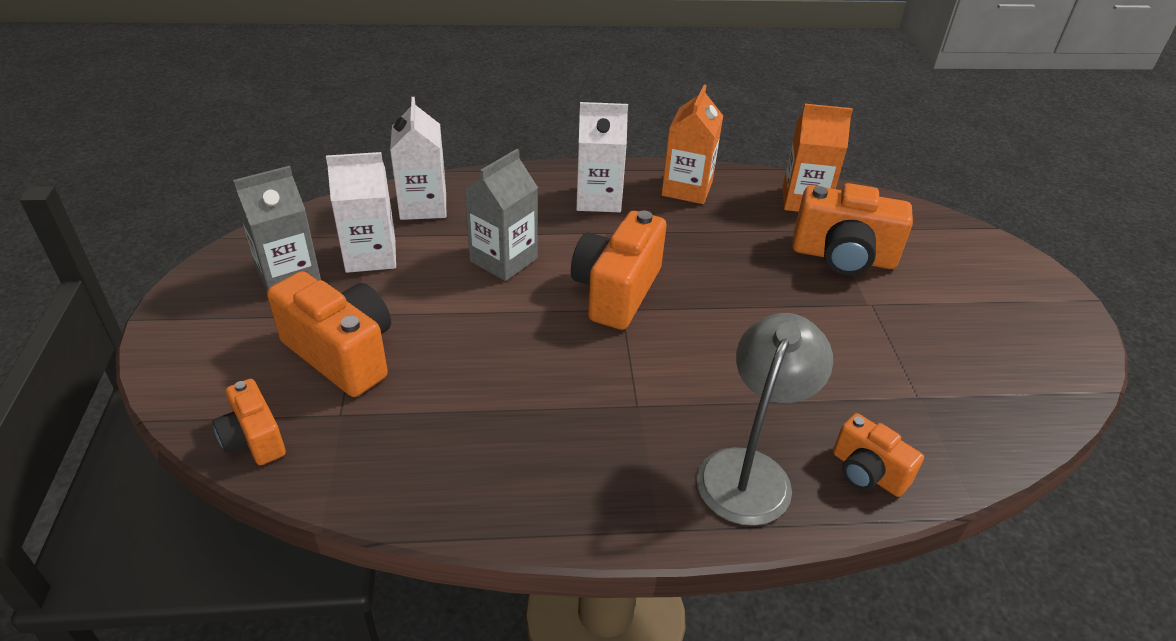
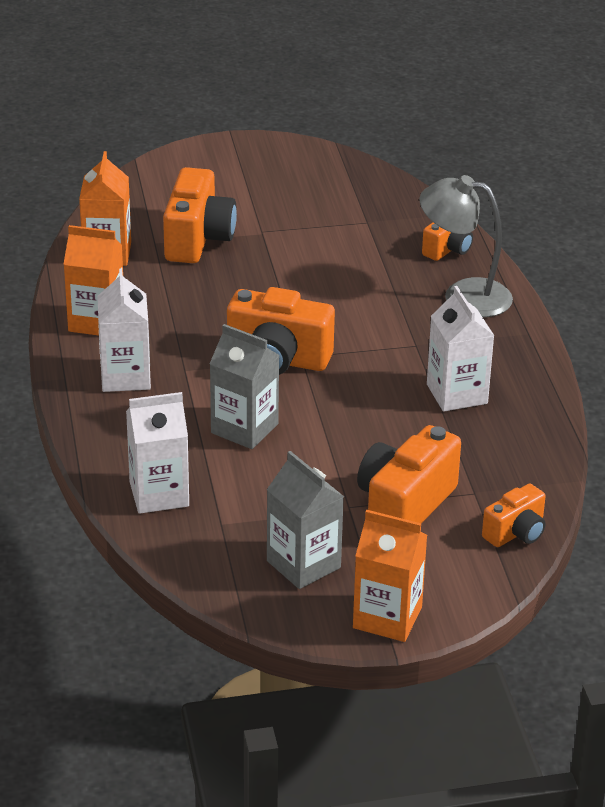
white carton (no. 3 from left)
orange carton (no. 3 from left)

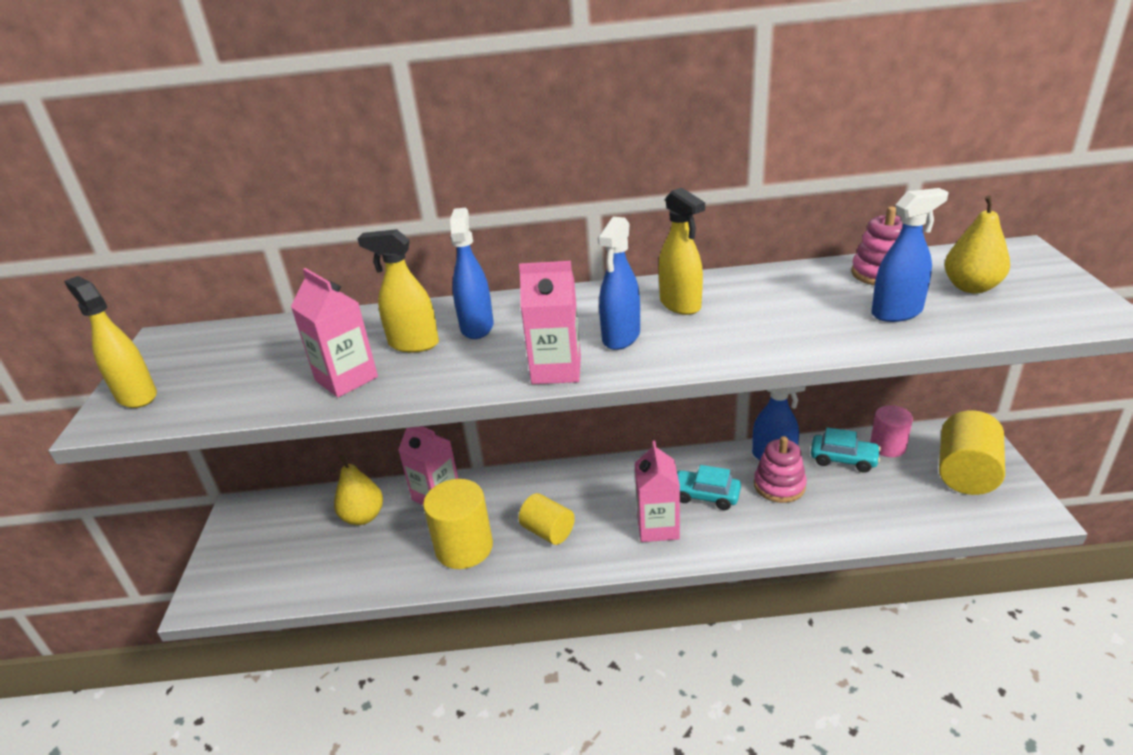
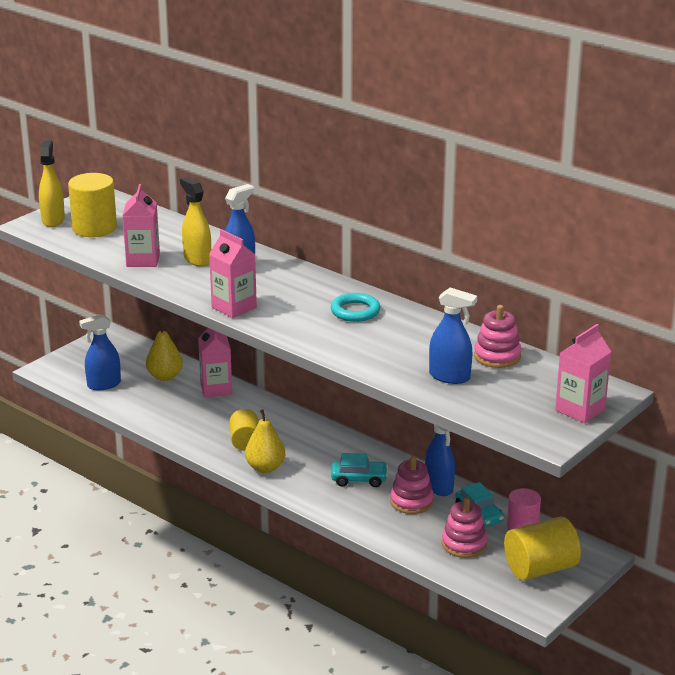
turquoise ring
yellow pear (no. 2 from left)
blue spray bottle (no. 1 from left)
pink carton (no. 4 from left)
turquoise car (no. 1 from left)
yellow cylinder (no. 1 from left)
pink stacking toy (no. 2 from left)

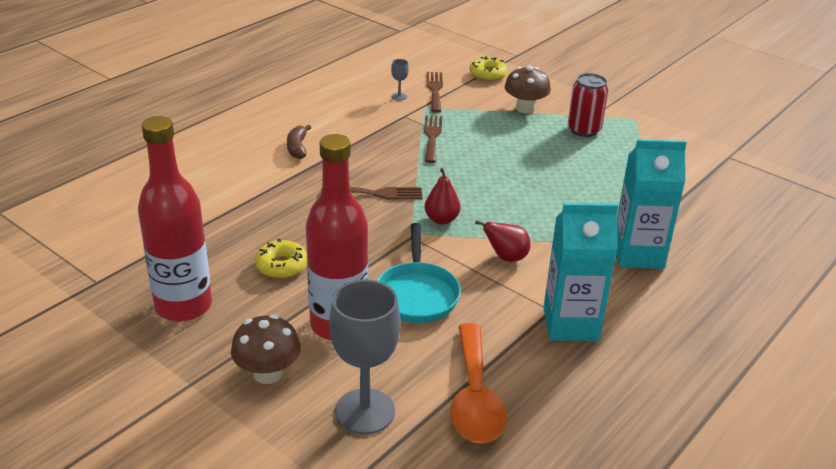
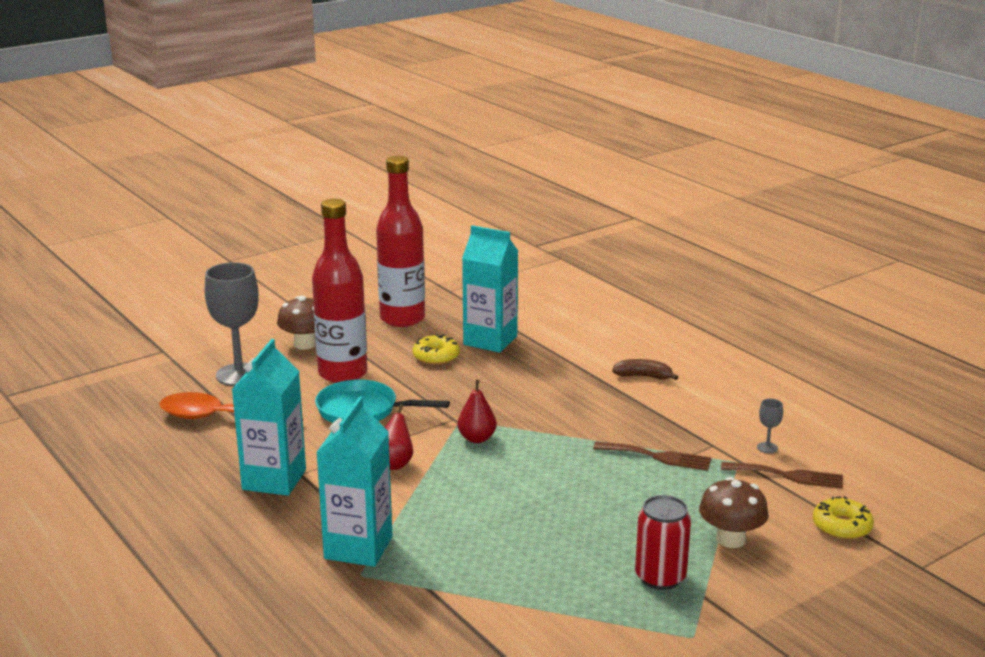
brown fork (no. 1 from left in the first image)
turquoise carton (no. 3 from left)

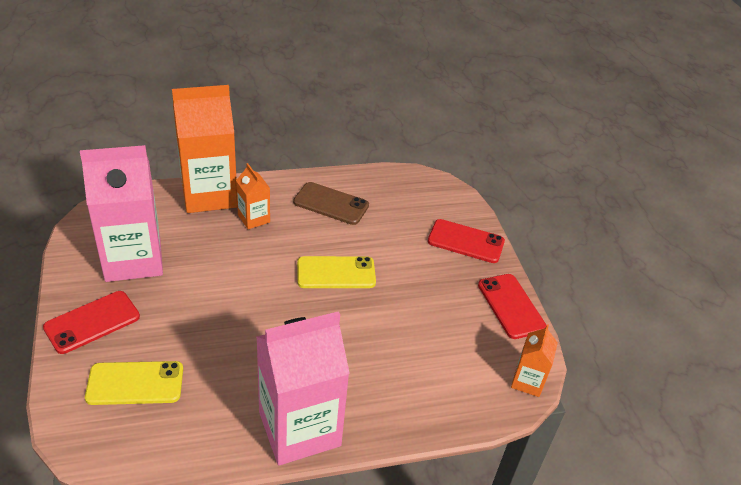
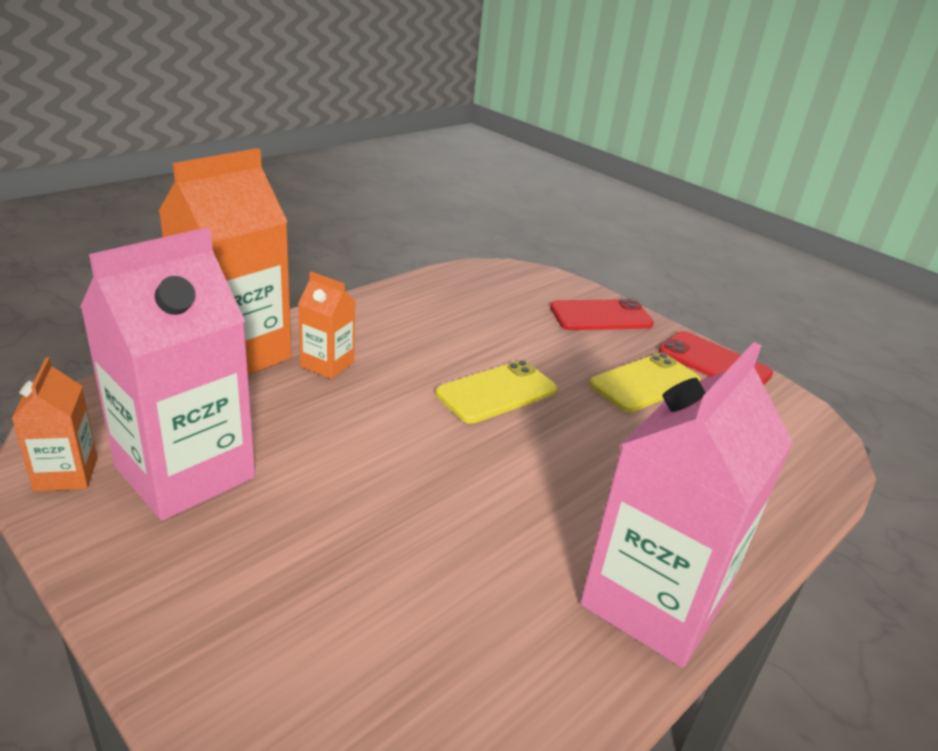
brown phone
red phone (no. 1 from left in the first image)
orange carton (no. 1 from left)
yellow phone (no. 2 from left)

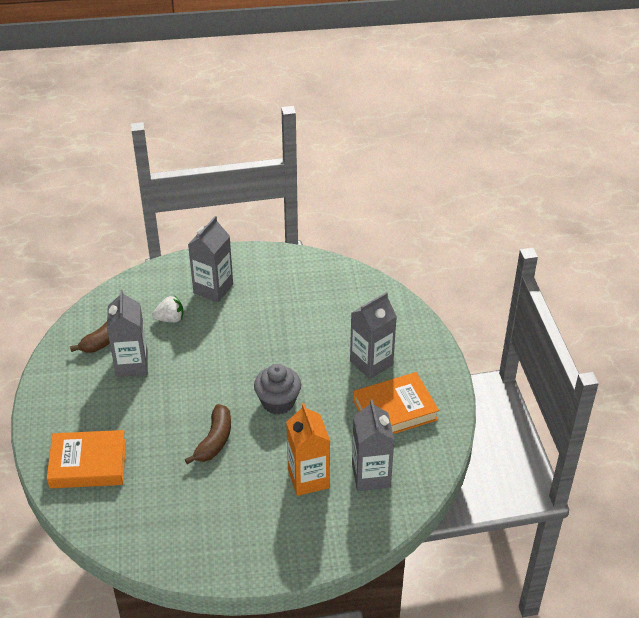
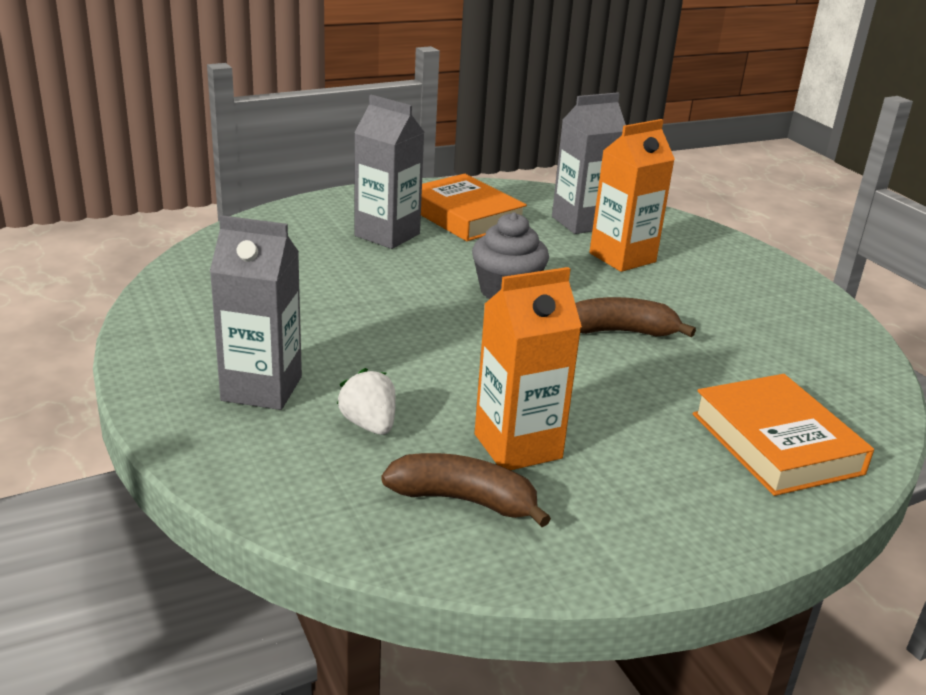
orange carton (no. 1 from left)

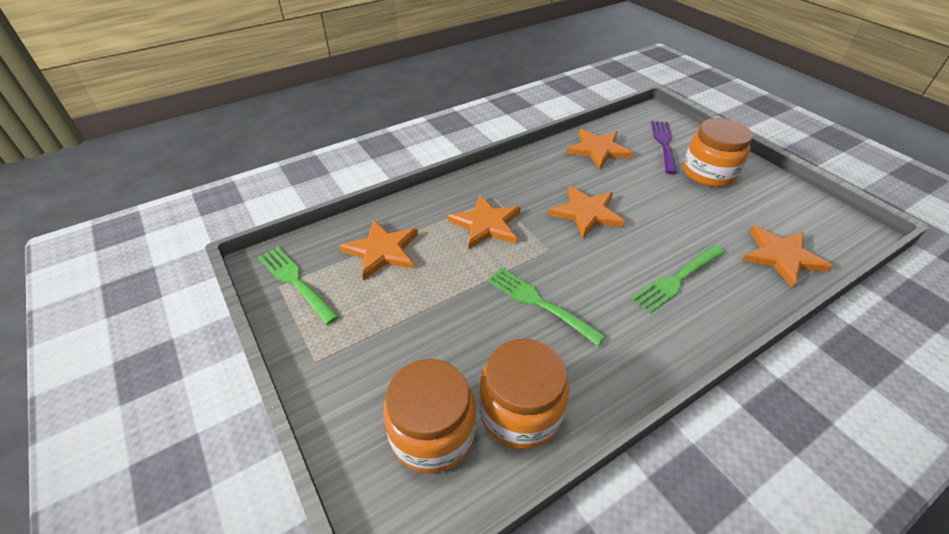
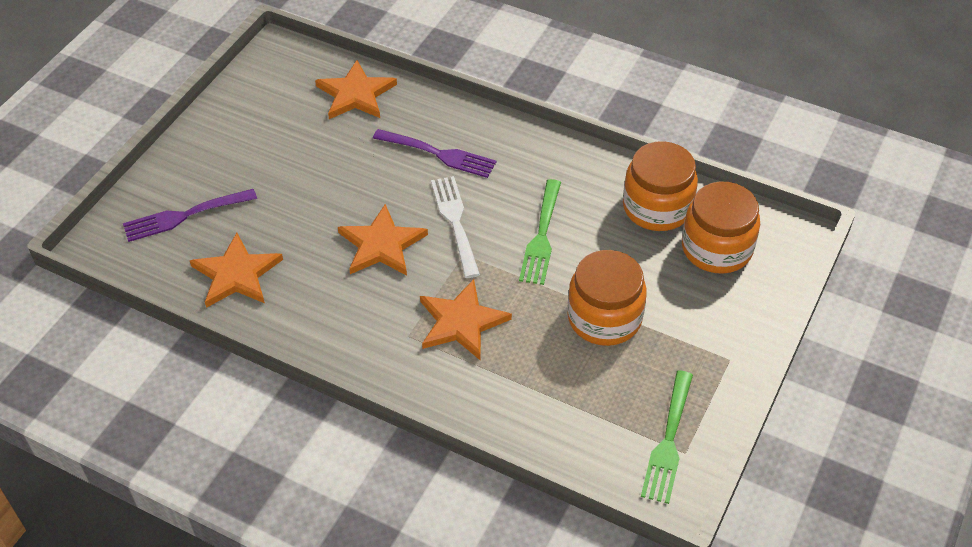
orange jar (no. 1 from left)
orange star (no. 1 from left in the first image)
purple fork (no. 2 from left)
white fork

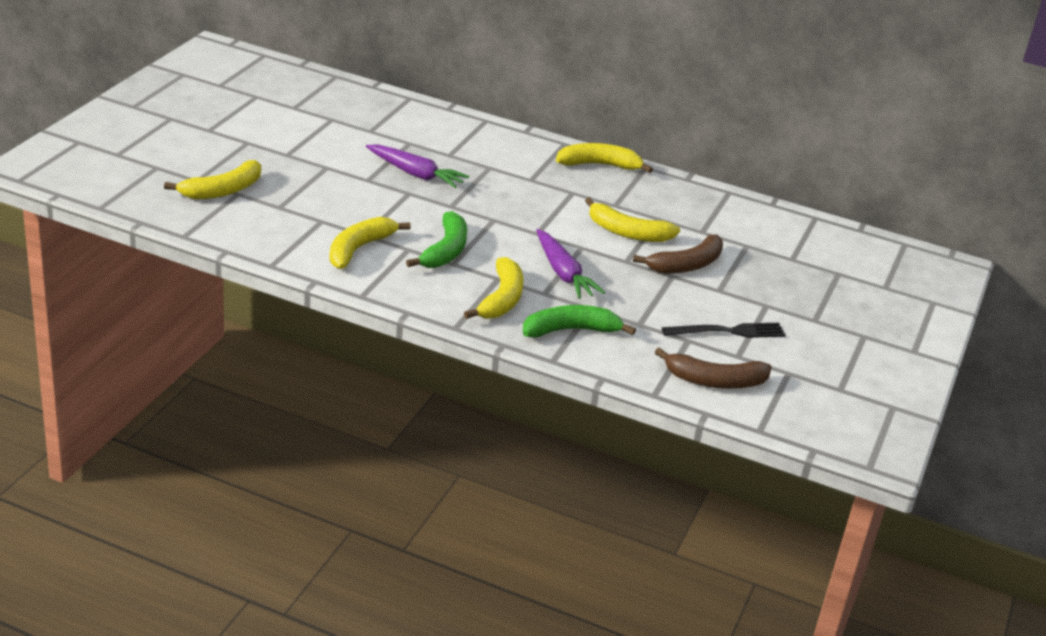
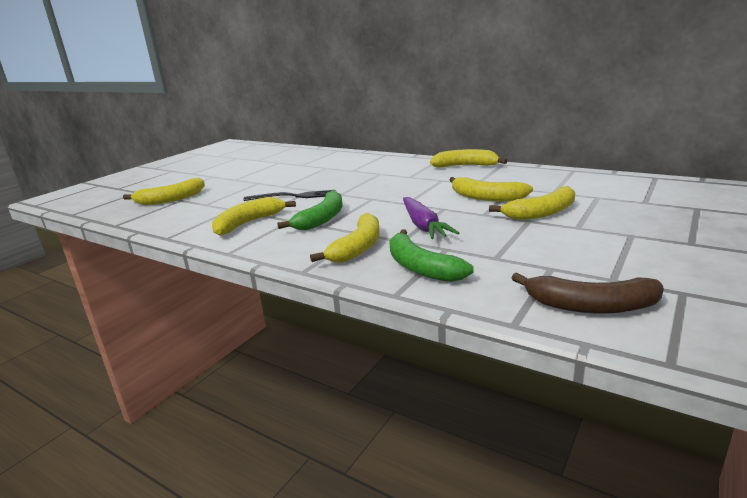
purple carrot (no. 1 from left in the first image)
yellow banana (no. 6 from left)
green banana (no. 2 from left)
black fork

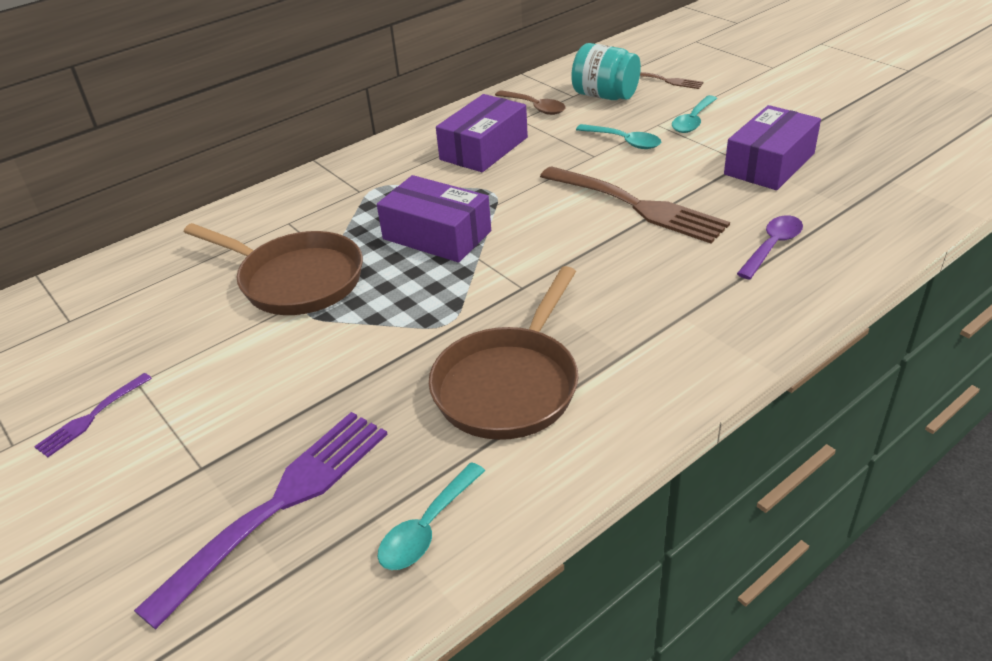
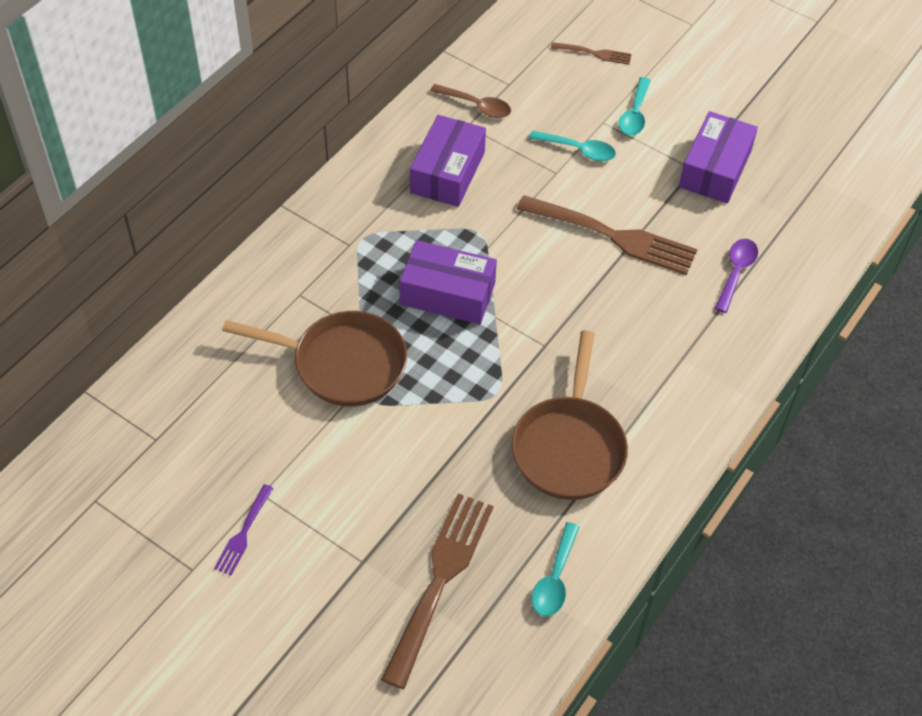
turquoise jar
brown fork (no. 1 from left)

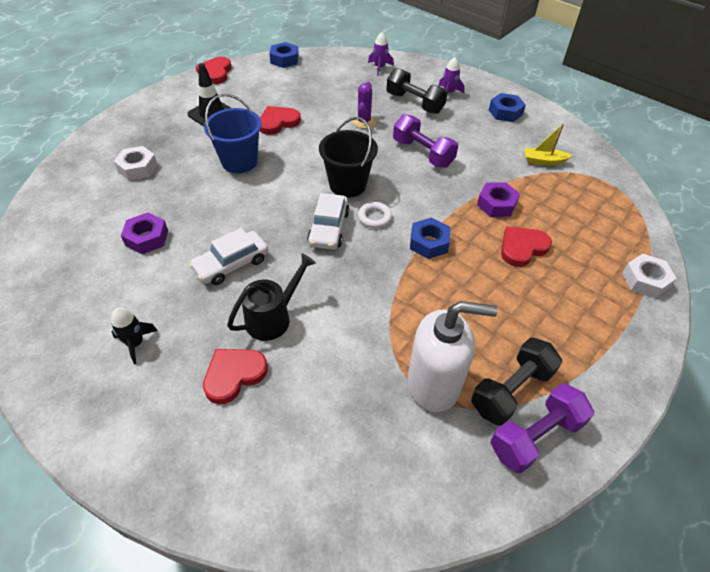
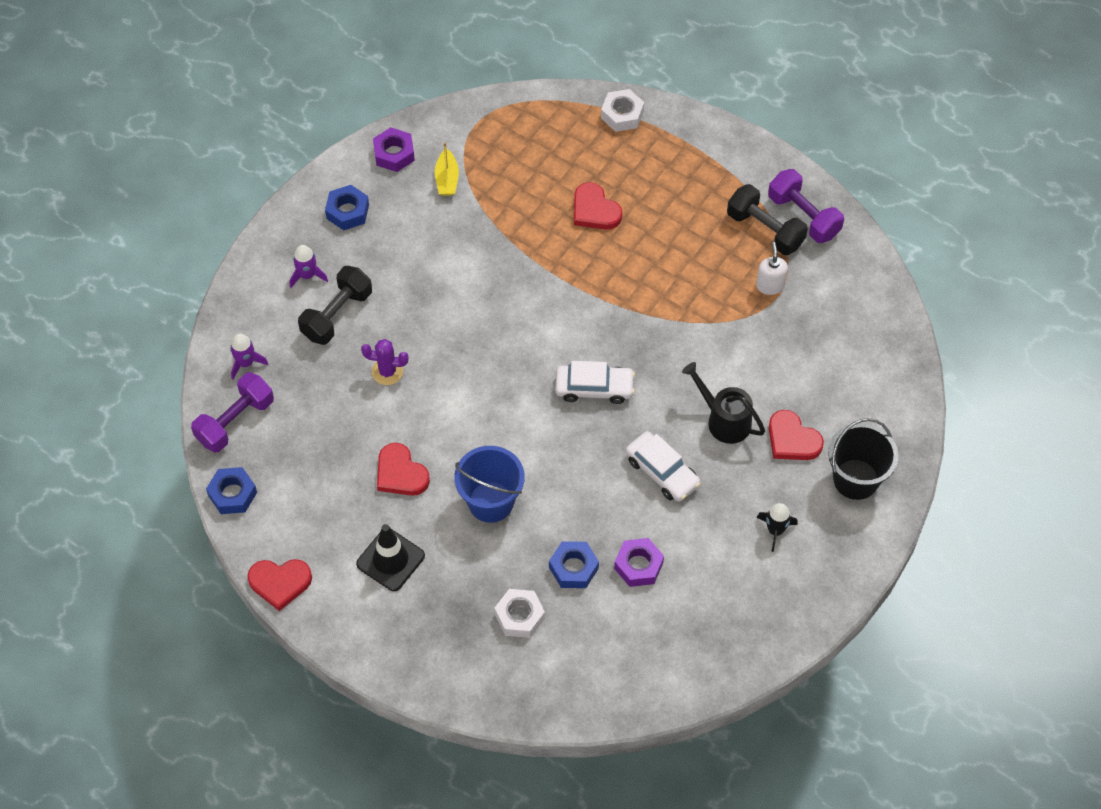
purple dumbbell (no. 1 from left)
black bucket
purple nut (no. 1 from left)
white ring
blue nut (no. 3 from left)
white soap dispenser

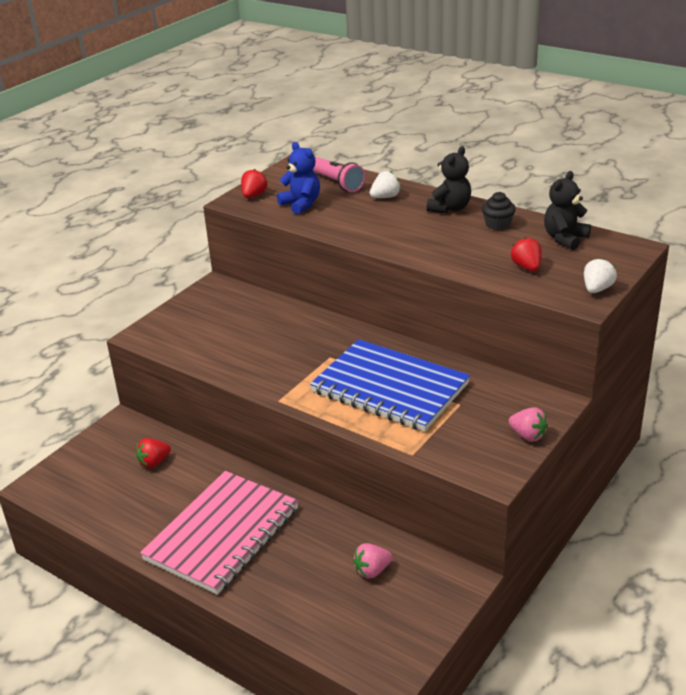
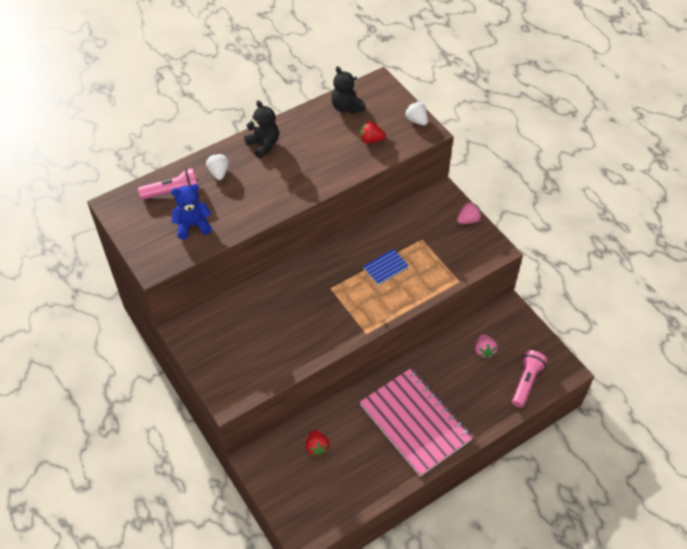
red strawberry (no. 2 from left in the first image)
black cupcake
blue notebook
pink flashlight (no. 2 from left)

